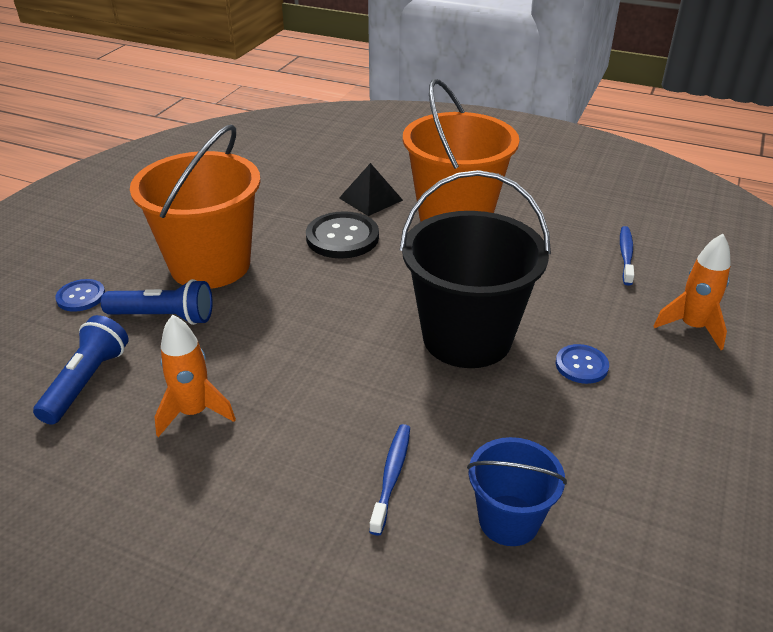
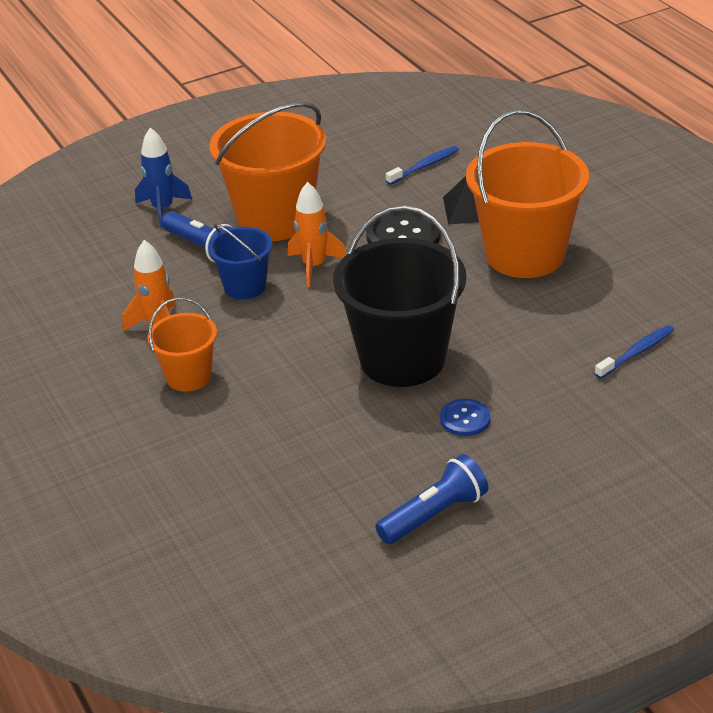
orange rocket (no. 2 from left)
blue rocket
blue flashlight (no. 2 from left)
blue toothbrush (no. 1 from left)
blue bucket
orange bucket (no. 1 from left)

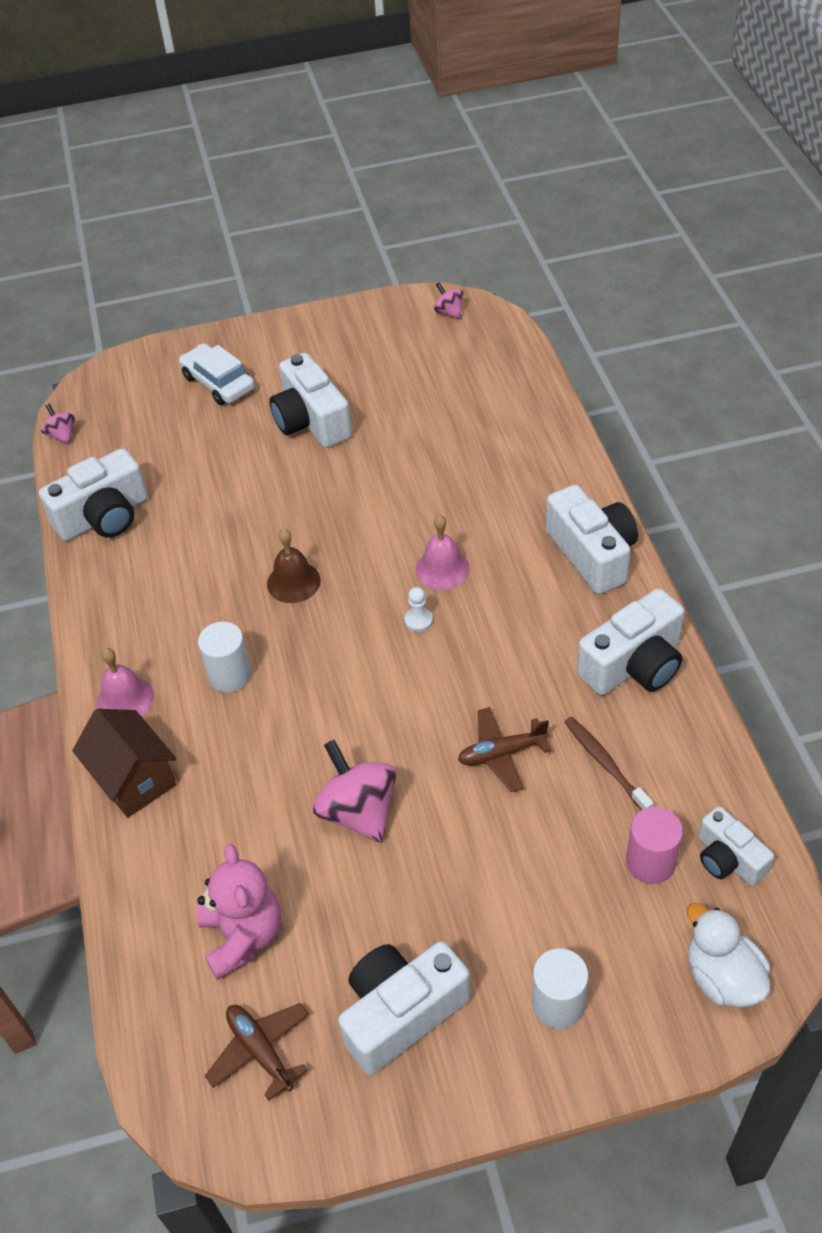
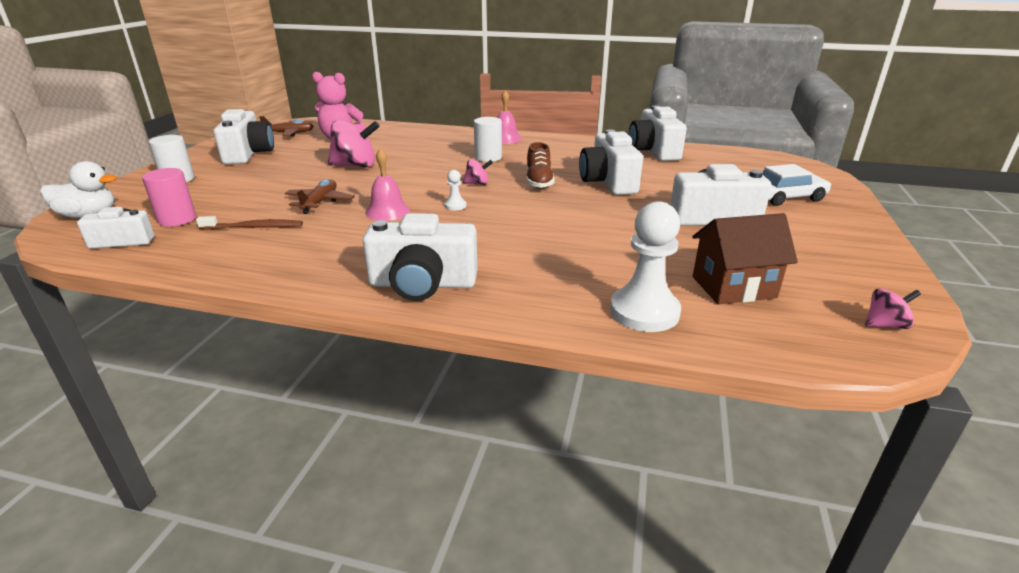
pink spinning top (no. 2 from left)
pink bell (no. 1 from left)
brown shoe
white camera (no. 4 from left)
brown house
white pawn (no. 2 from left)

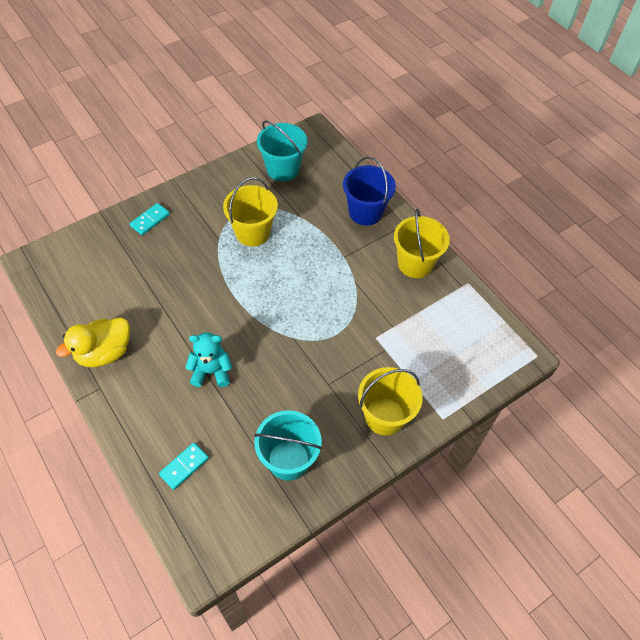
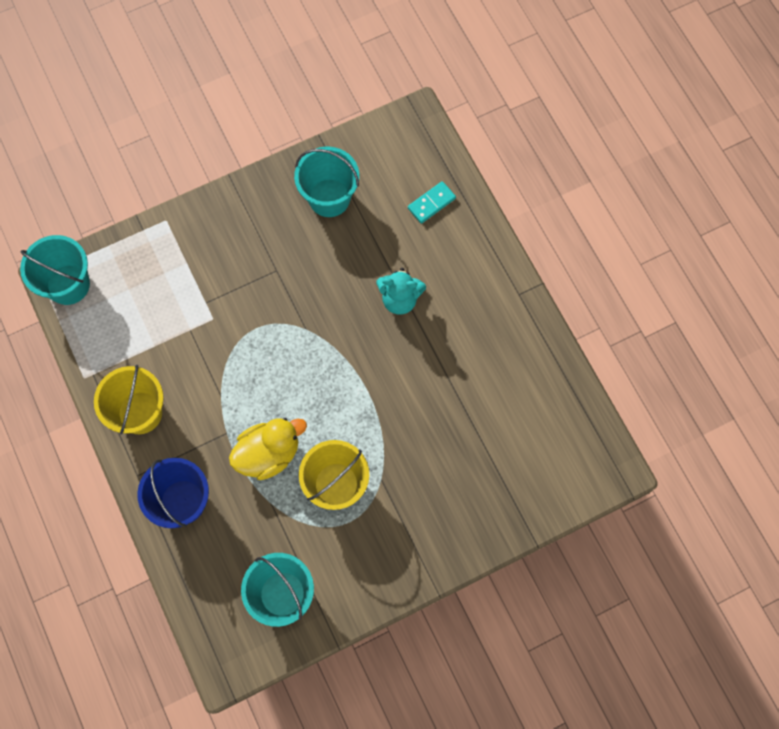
turquoise domino (no. 1 from left in the first image)
yellow duck
yellow bucket (no. 2 from left in the first image)
turquoise bucket (no. 1 from left)

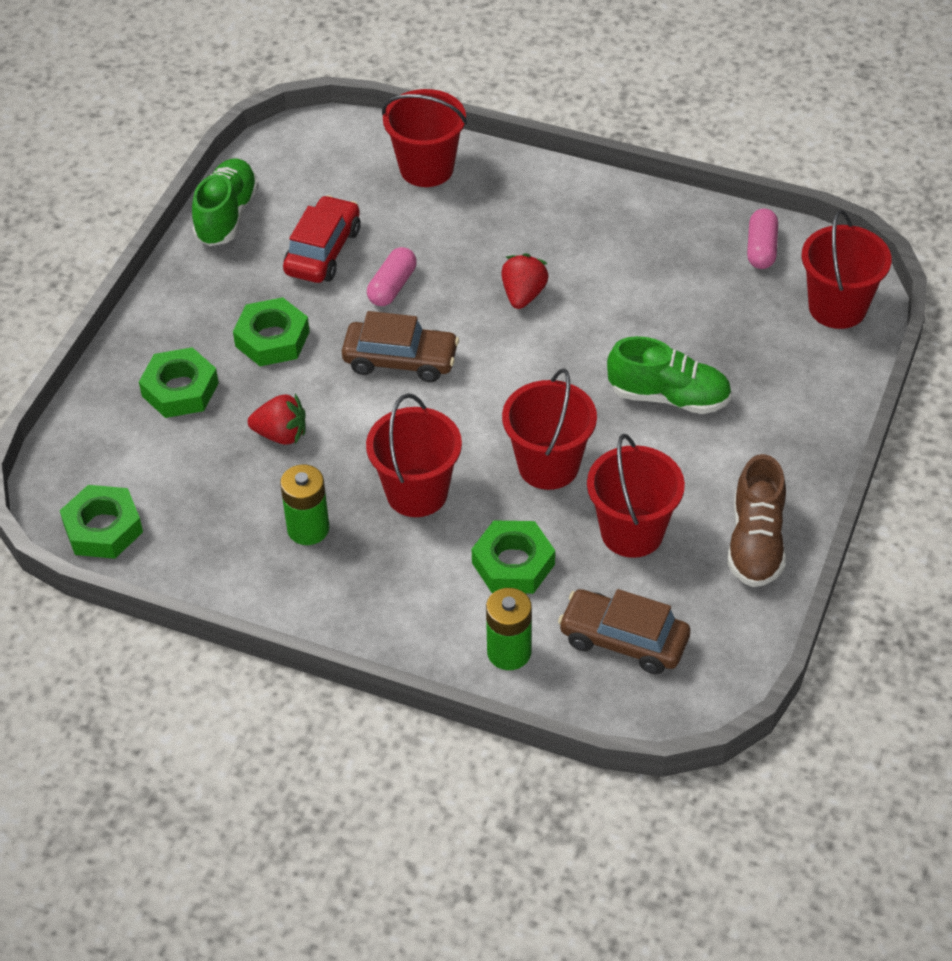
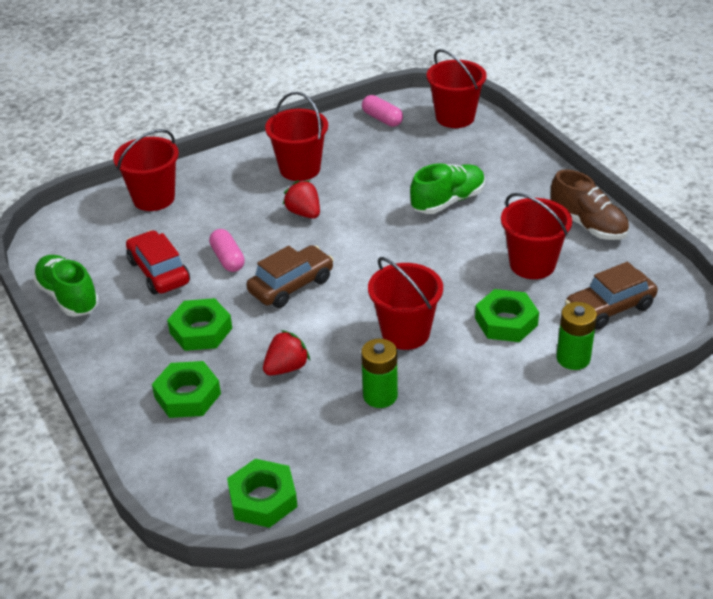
red bucket (no. 2 from left)

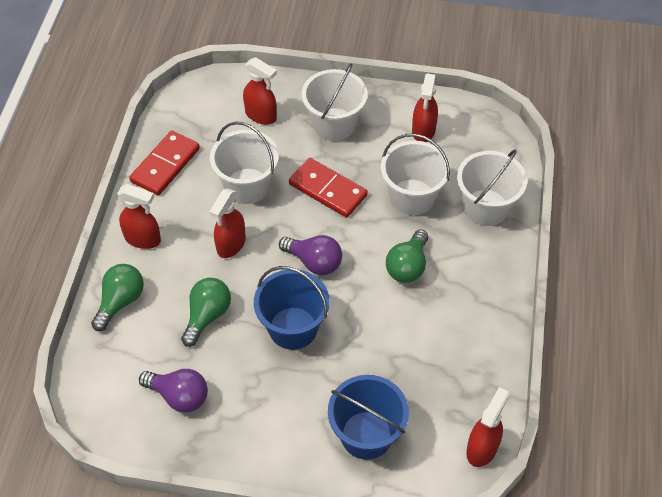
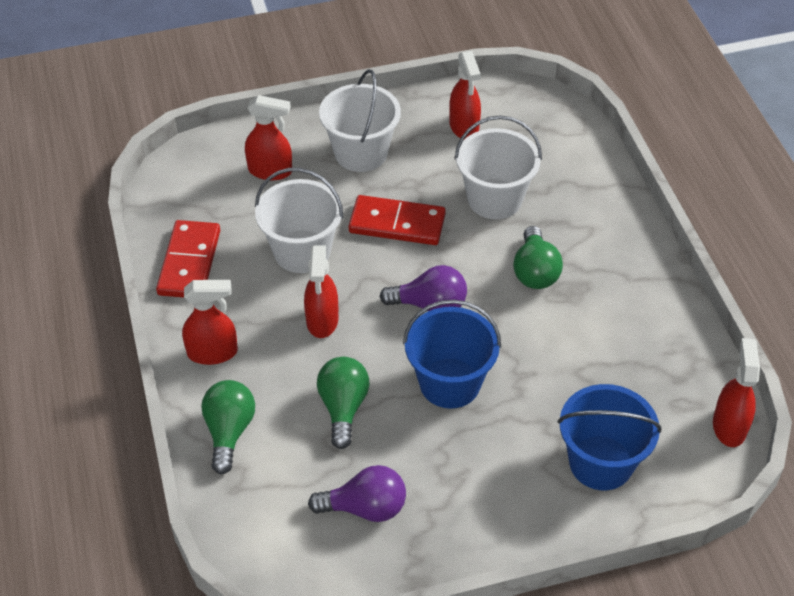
white bucket (no. 4 from left in the first image)

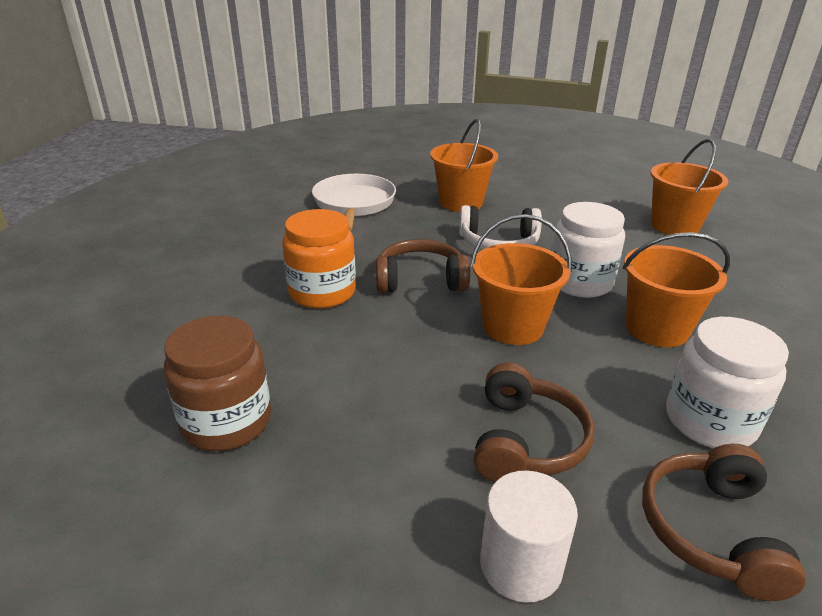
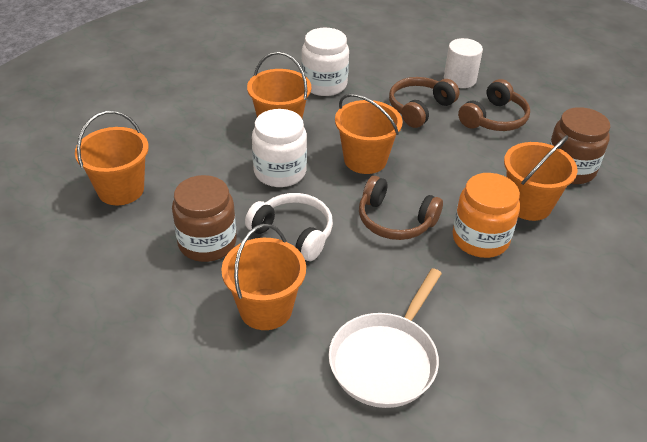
brown headphones (no. 3 from left)
orange bucket (no. 5 from left)
brown jar (no. 1 from left)

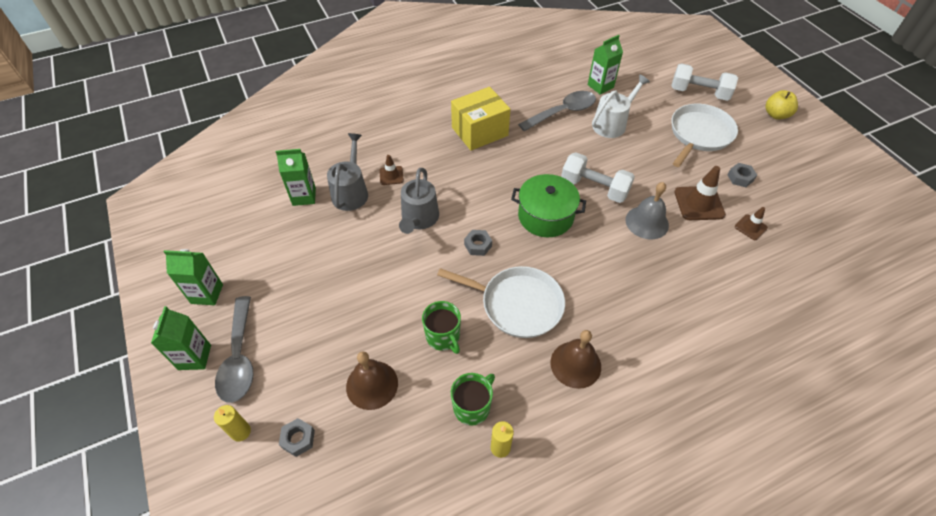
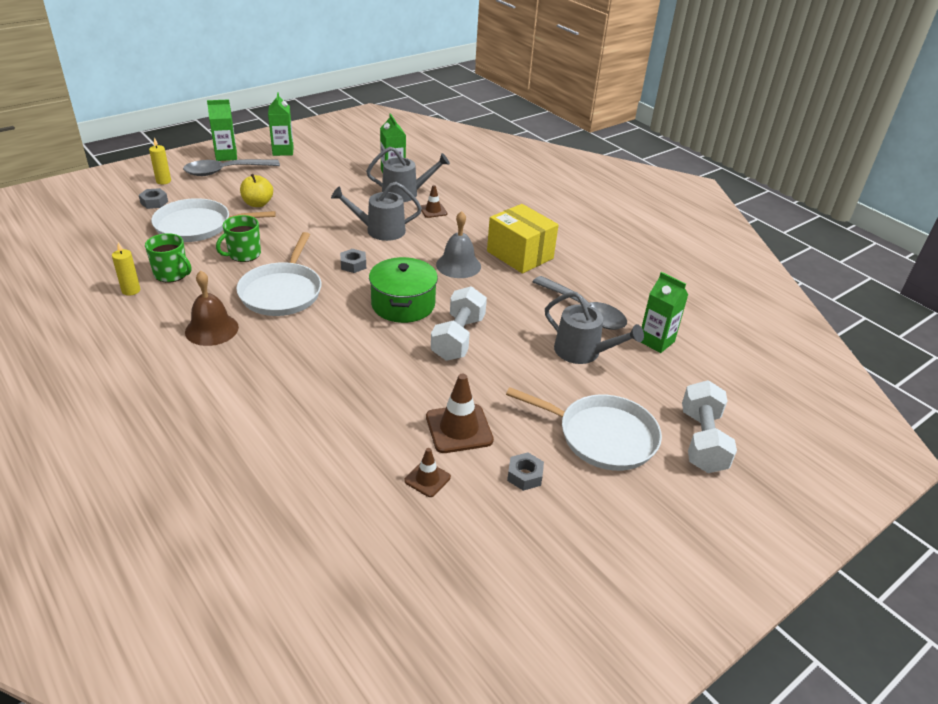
grey watering can (no. 3 from left)
yellow apple
grey bell
white pan (no. 1 from left)

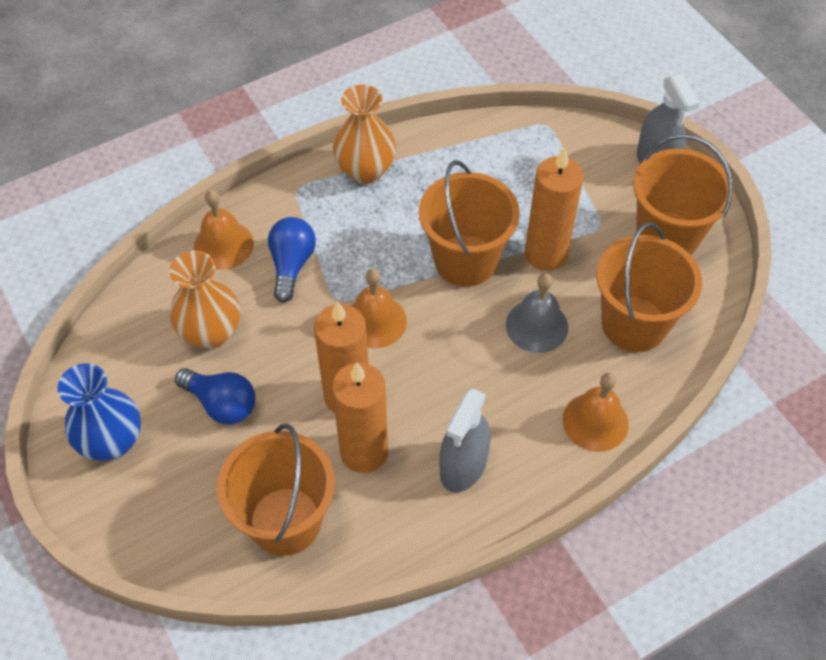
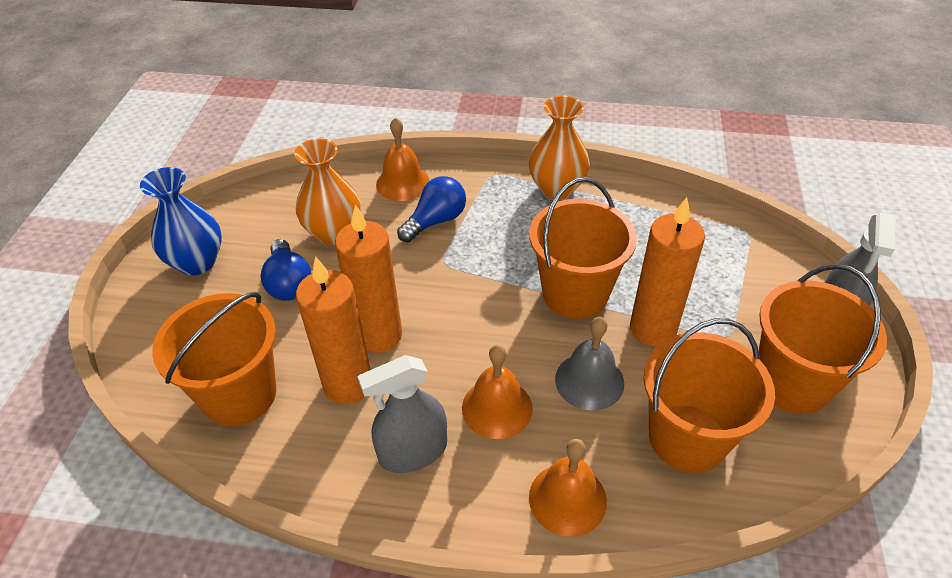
orange bell (no. 2 from left)

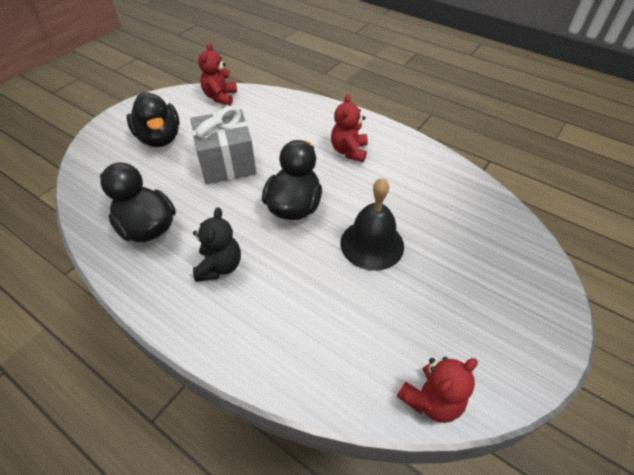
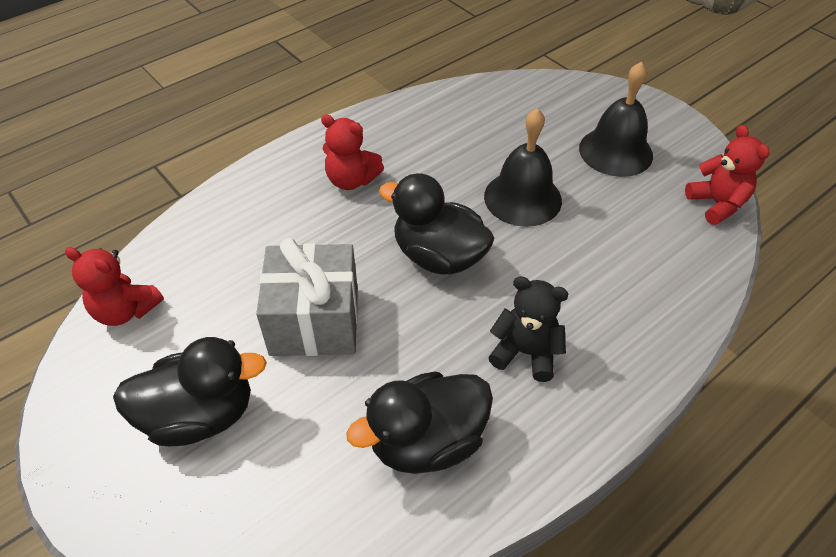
black bell (no. 2 from left)

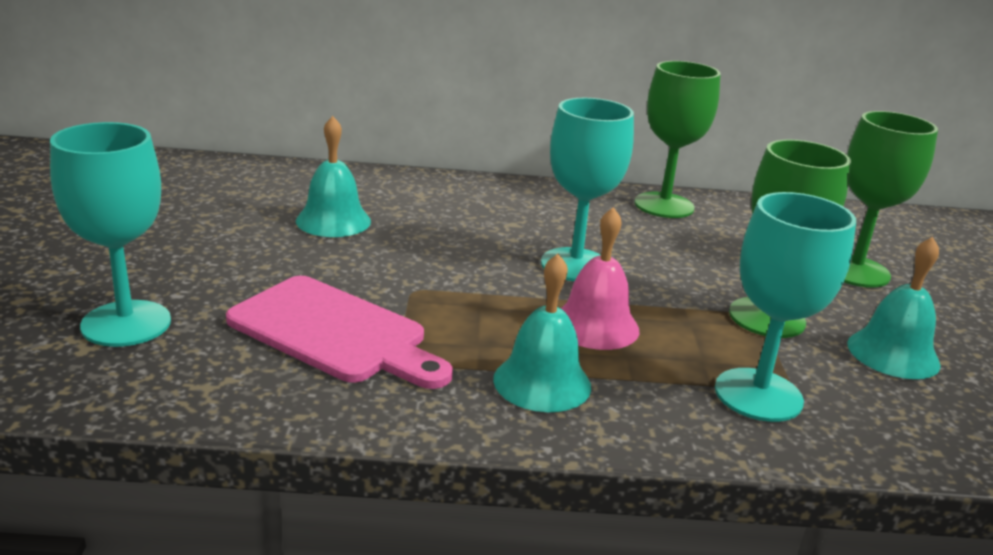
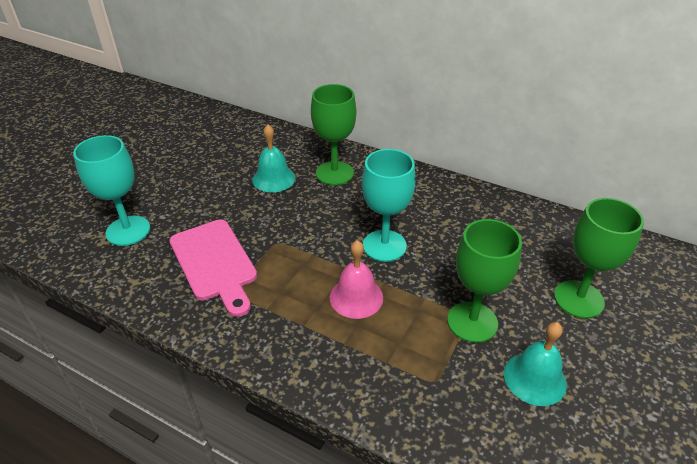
green goblet (no. 1 from left)
turquoise goblet (no. 3 from left in the first image)
turquoise bell (no. 2 from left in the first image)

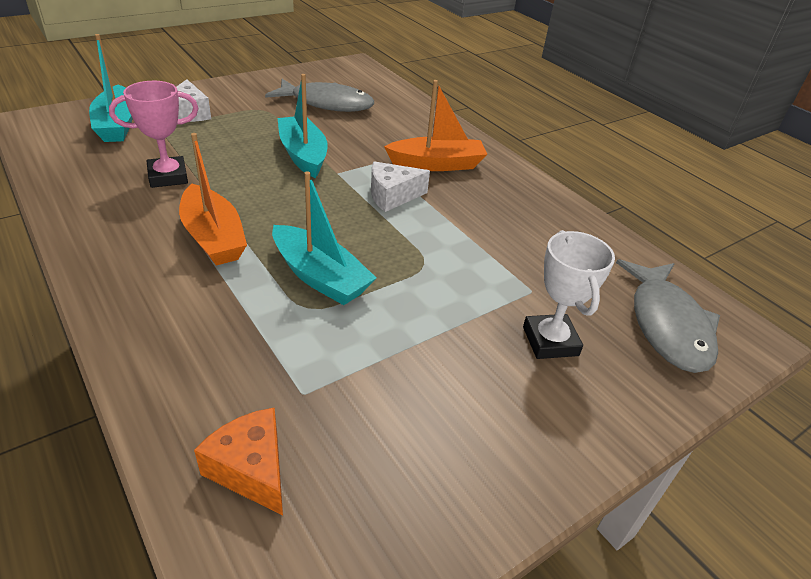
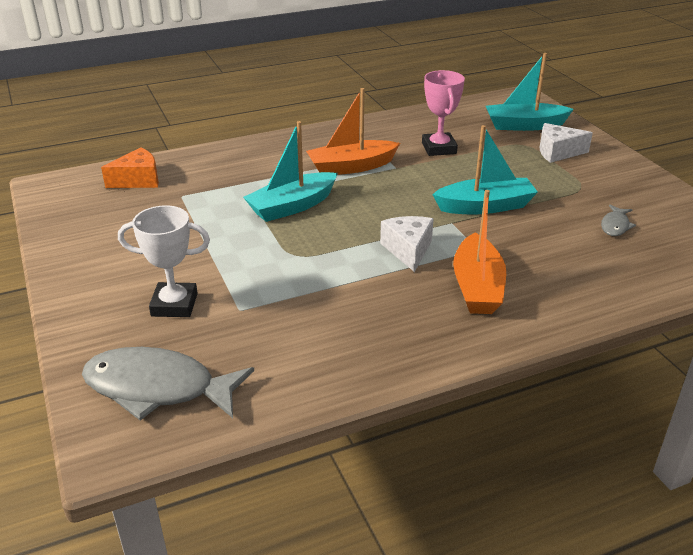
grey fish (no. 2 from left)

